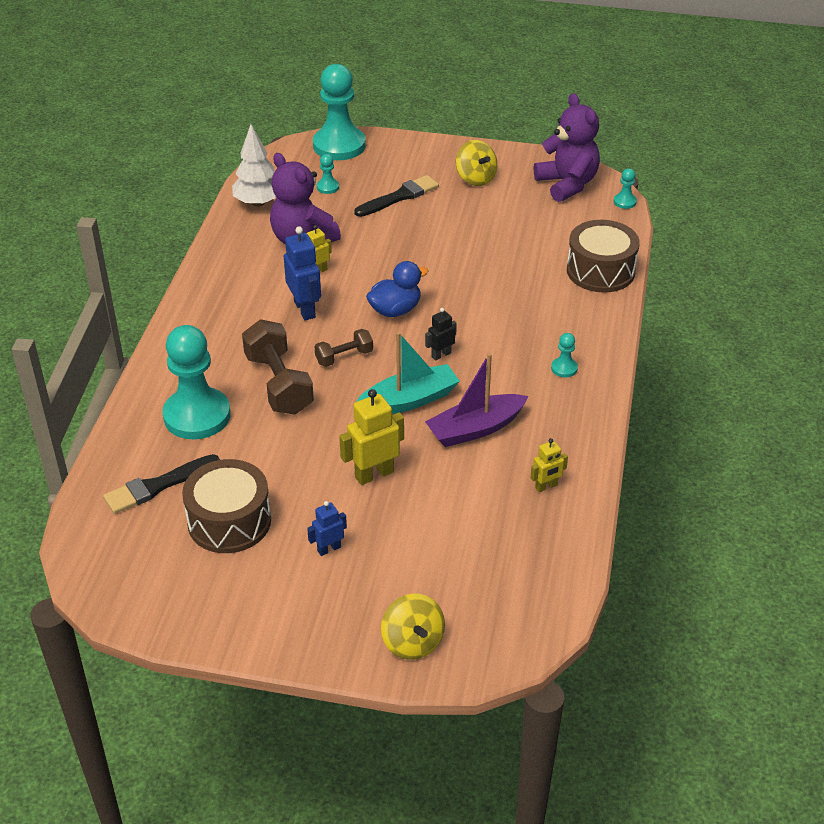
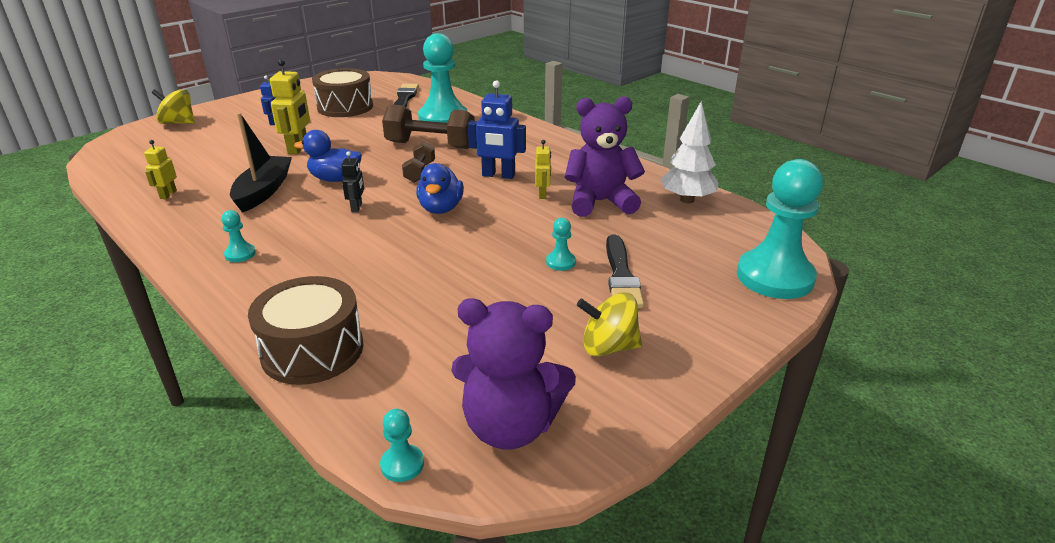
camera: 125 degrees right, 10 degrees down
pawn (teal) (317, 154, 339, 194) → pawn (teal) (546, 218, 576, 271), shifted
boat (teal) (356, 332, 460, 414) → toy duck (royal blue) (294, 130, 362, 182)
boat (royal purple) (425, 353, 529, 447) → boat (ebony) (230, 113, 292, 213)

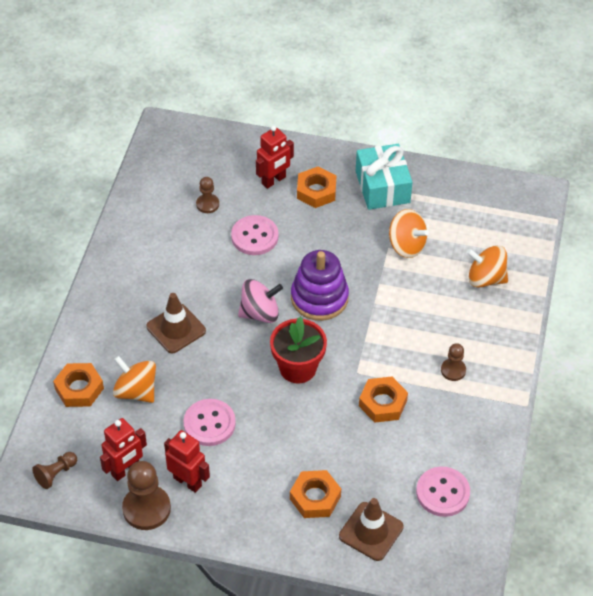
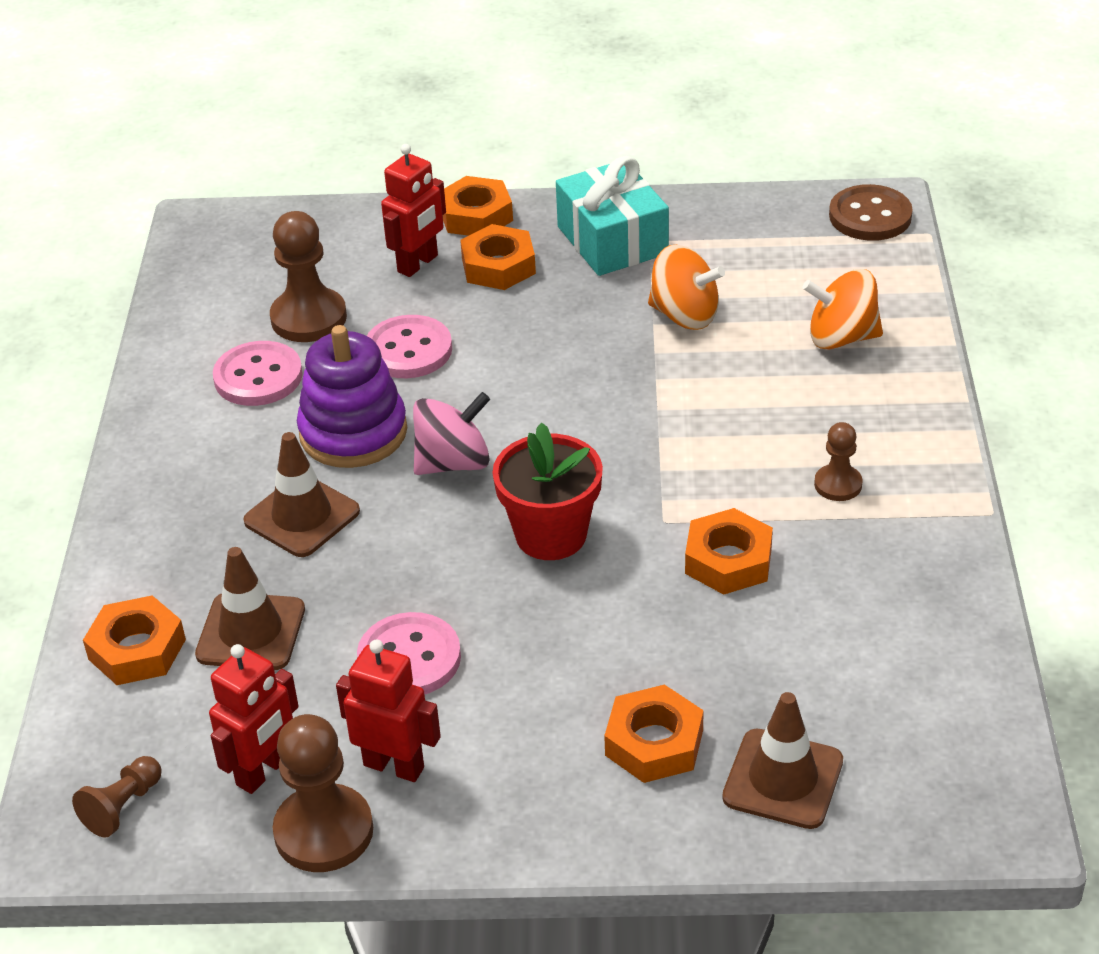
camera: 10 degrees left, 10 degrees down
spinning top (bright orange) (113, 356, 156, 403) → safety cone (brown) (195, 547, 305, 670)
pawn (brown) (196, 177, 219, 213) → pawn (brown) (270, 211, 347, 342), x1.78
ring stacker (royal purple) (291, 250, 349, 321) → ring stacker (royal purple) (297, 325, 407, 468), shifted
shirt button (pink) (416, 467, 470, 517) → shirt button (pink) (213, 341, 303, 406), shifted
- → hexagon nut (bright orange) (443, 176, 513, 236)
- → shirt button (brown) (829, 184, 913, 241)

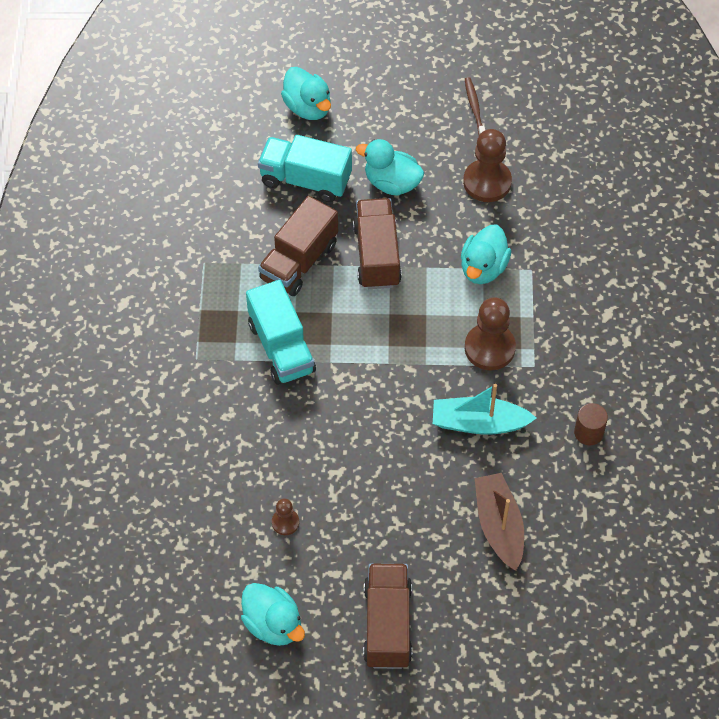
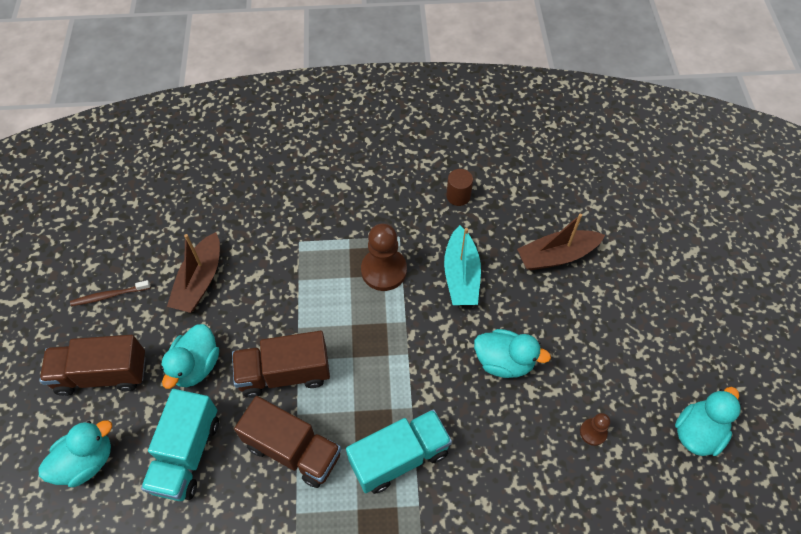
camera: 95 degrees left, 0 degrees up
lorry (brown) (363, 563, 412, 669) → lorry (brown) (40, 335, 146, 396), shifted
toy duck (teal) (461, 225, 511, 284) → toy duck (teal) (474, 329, 551, 378), shifted
pawn (brown) (463, 129, 512, 202) → boat (brown) (167, 232, 220, 313)

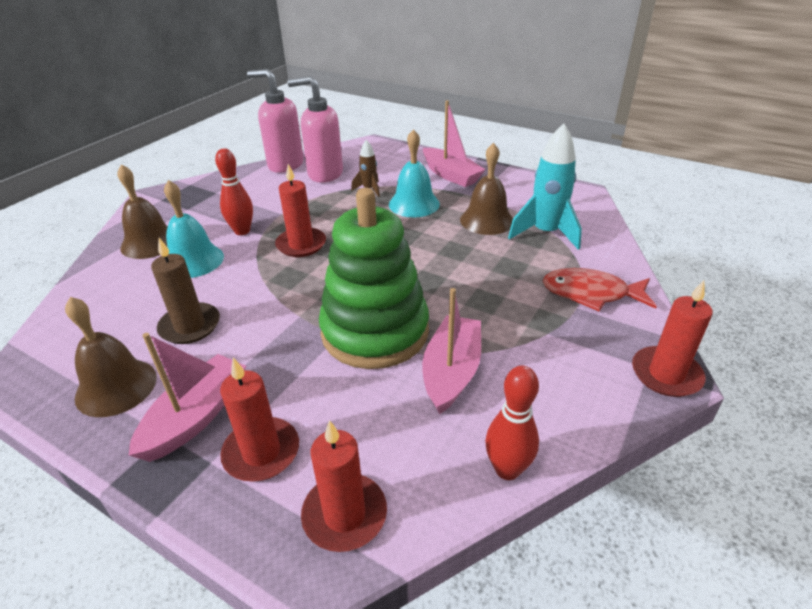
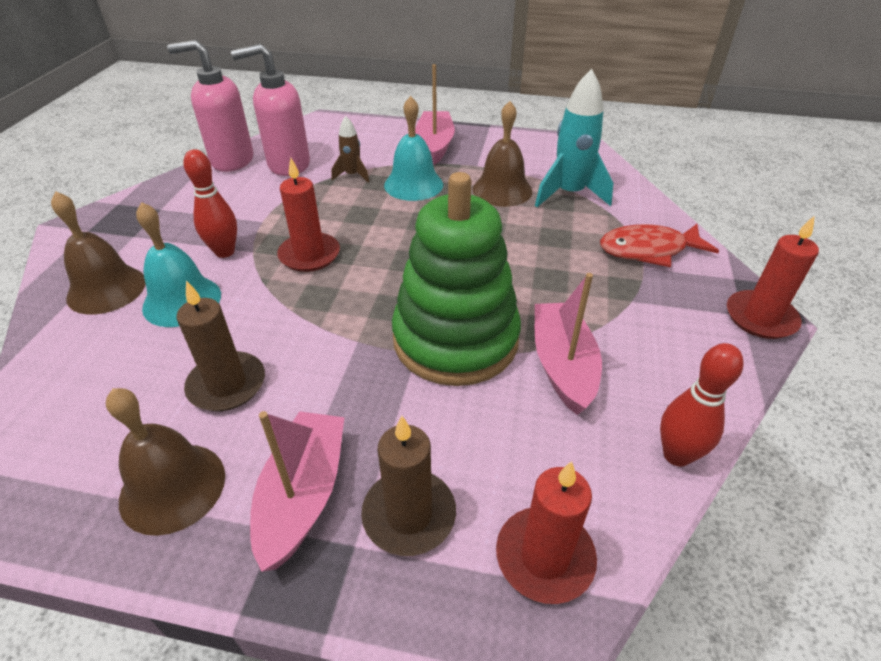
camera: 20 degrees left, 5 degrees up
candle (scarlet) (220, 358, 299, 482) → candle (brown) (361, 415, 456, 556)
boat (pink) (423, 100, 486, 187) → boat (pink) (415, 64, 455, 165), 120 degrees counterclockwise

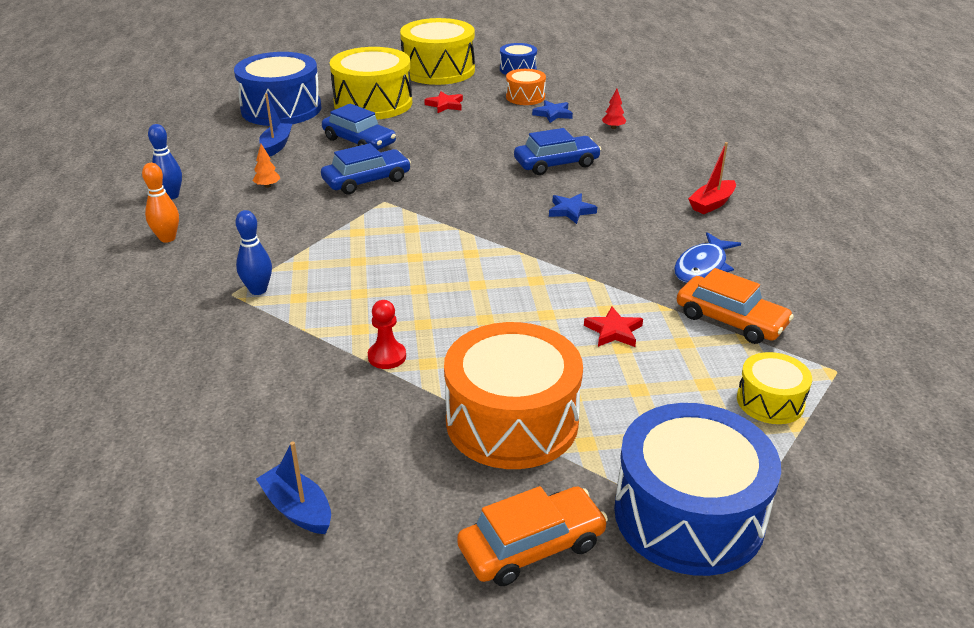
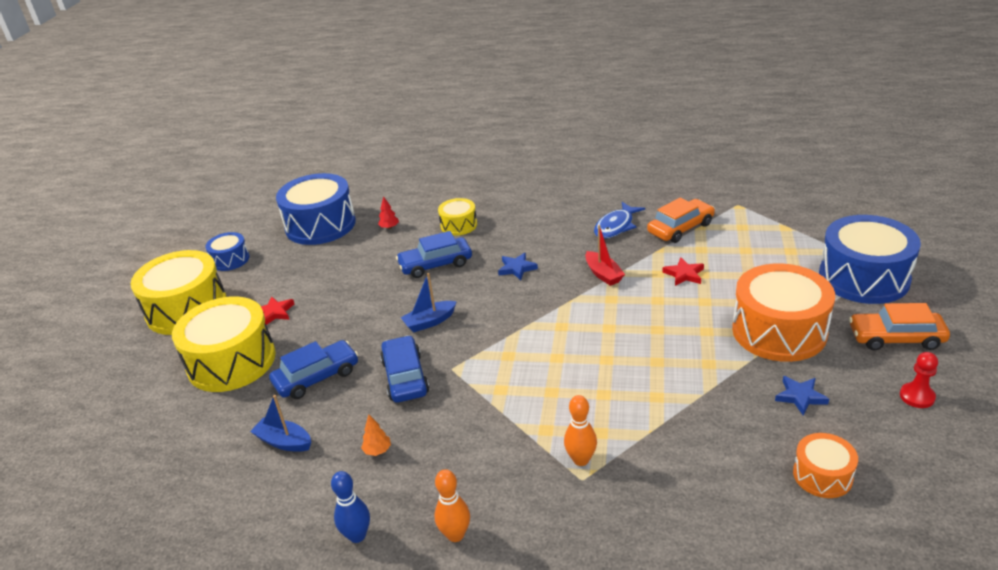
camera: 70 degrees left, 0 degrees up
toy drum (royal blue) (234, 52, 321, 126) → toy drum (royal blue) (276, 173, 356, 245), shifted
tenpin (royal blue) (235, 210, 272, 295) → tenpin (bright orange) (564, 395, 597, 466)
boat (royal blue) (256, 441, 331, 534) → boat (royal blue) (401, 273, 457, 333), shifted
pawn (scarlet) (368, 300, 406, 369) → pawn (scarlet) (900, 352, 938, 408), shifted
automobile (bright orange) (457, 486, 608, 586) → automobile (bright orange) (849, 303, 950, 350), 75 degrees counterclockwise
toy drum (bright orange) (506, 69, 546, 105) → toy drum (bright orange) (793, 433, 858, 498), shifted
automobile (royal blue) (514, 128, 601, 175) → automobile (royal blue) (396, 231, 472, 278), 105 degrees counterclockwise
star (royal blue) (532, 100, 573, 123) → star (royal blue) (775, 376, 829, 416), shifted
toy fish (royal blue) (674, 232, 741, 283) → toy fish (royal blue) (594, 202, 645, 239), 75 degrees clockwise
boat (scarlet) (688, 142, 736, 214) → boat (scarlet) (585, 225, 625, 286), shifted
toy drum (yellow) (737, 352, 812, 424) → toy drum (yellow) (438, 198, 477, 236), shifted

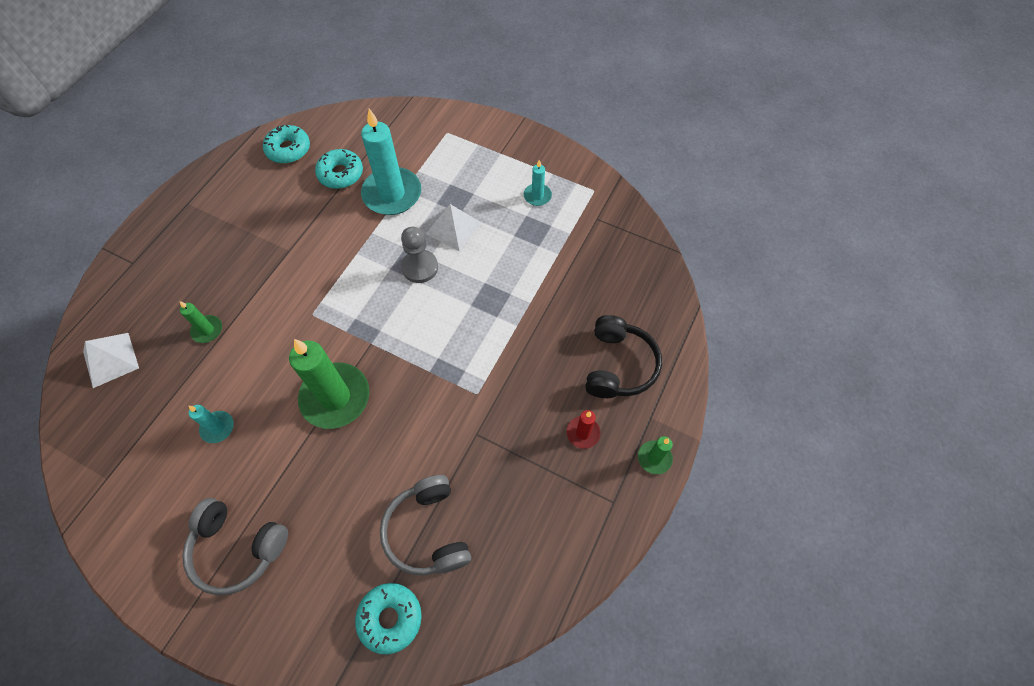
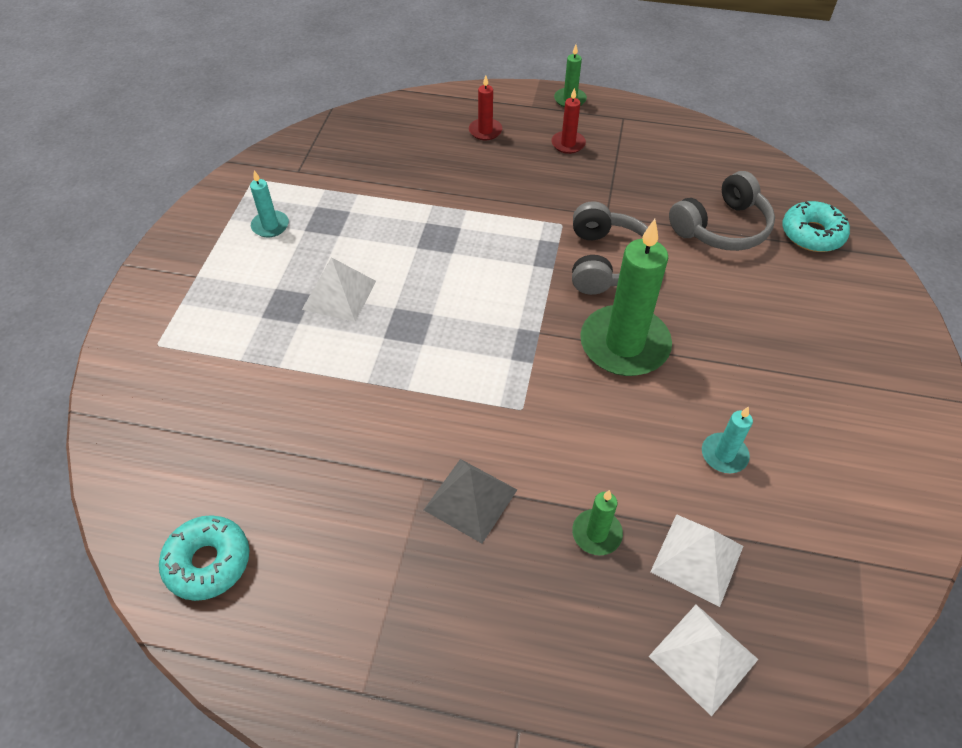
camera: 105 degrees left, 10 degrees down
headphones (grey) (182, 498, 288, 595) → headphones (grey) (572, 201, 658, 295), shifted
glazed donut (teal) (315, 149, 363, 189) → -
candle (teal) (361, 109, 421, 215) → -
pawn (grey) (401, 227, 438, 283) → -
headphones (ebony) (585, 315, 662, 398) → candle (scarlet) (469, 75, 502, 140)
- → pyramid (grey) (424, 459, 517, 543)
- → pyramid (pure white) (650, 514, 743, 607)

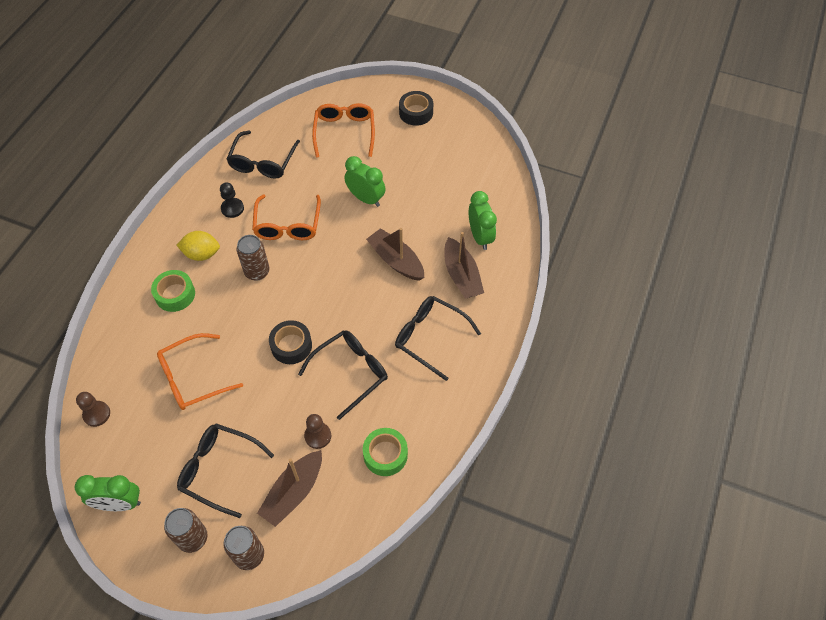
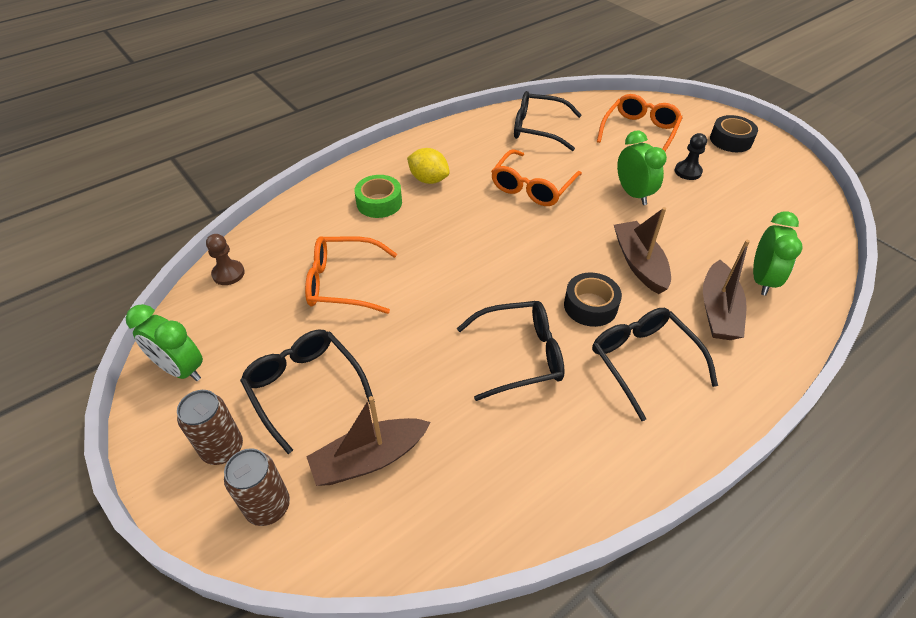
camera: 30 degrees right, 10 degrees down
pawn (ebony) (220, 182, 244, 218) → pawn (ebony) (675, 133, 707, 180), shifted
spectacles (ebony) (227, 130, 300, 179) → spectacles (ebony) (514, 91, 582, 151), 60 degrees clockwise
tin (brown) (237, 235, 269, 281) → -
sticky tape (ebony) (269, 320, 312, 364) → sticky tape (ebony) (564, 272, 622, 327), shifted
pawn (brown) (304, 414, 331, 449) → -
sticky tape (emerald) (363, 428, 408, 476) → -

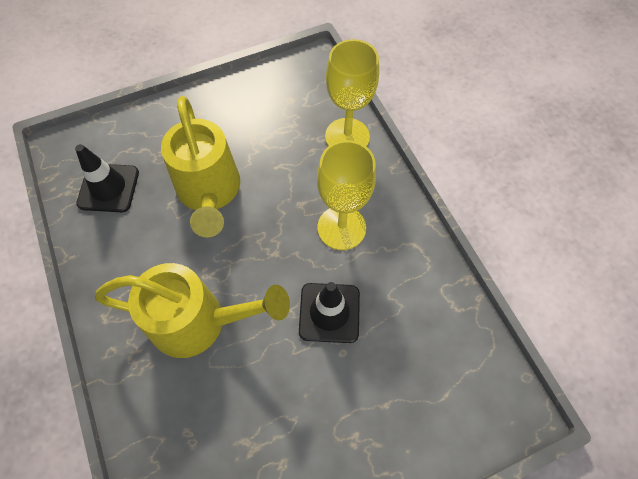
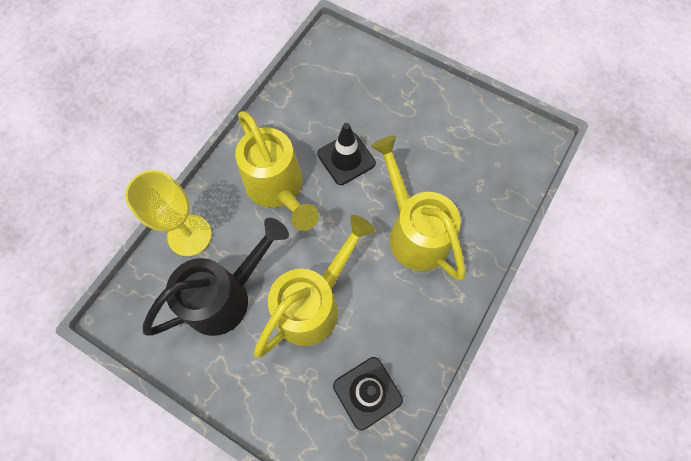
camera: 125 degrees left, 5 degrees up
wine glass (yellow) (317, 140, 376, 250) → watering can (yellow) (235, 111, 319, 231)
- → watering can (ebony) (143, 218, 289, 336)

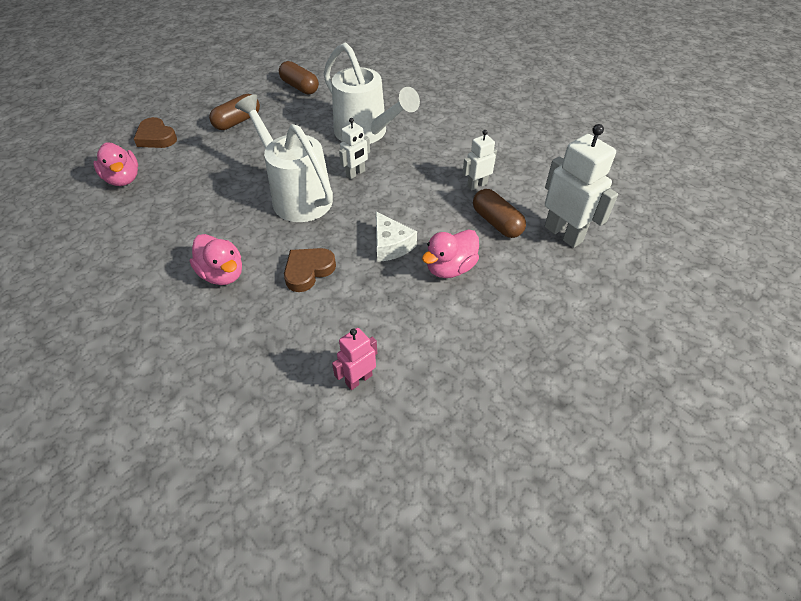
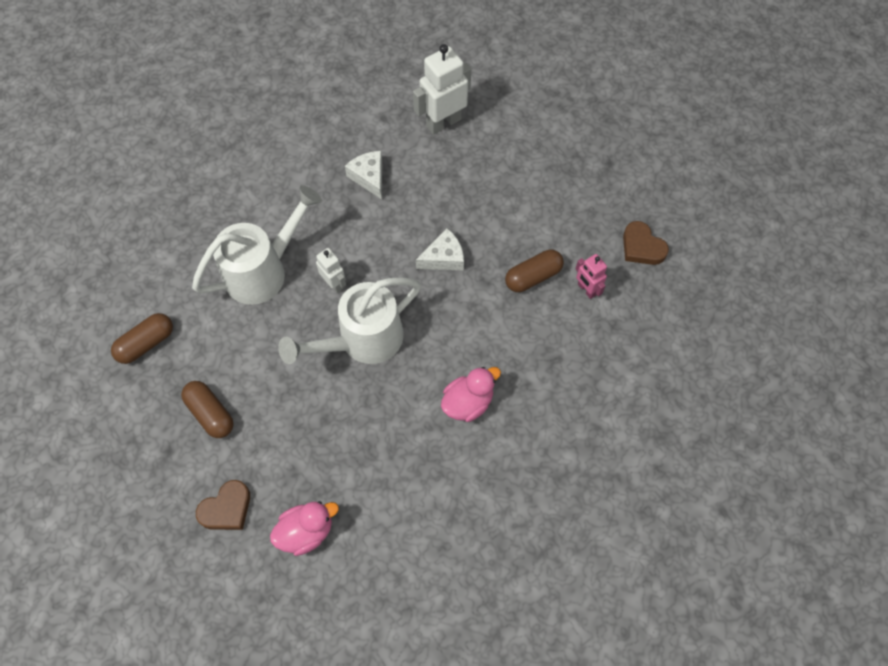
camera: 85 degrees left, 15 degrees up
love heart (brown) (284, 248, 336, 292) → love heart (brown) (623, 221, 669, 265), shifted
toy duck (pink) (422, 229, 479, 278) → -
robot figure (pure white) (463, 130, 497, 191) → cheese (pure white) (345, 151, 382, 199)
capsule (brown) (473, 189, 526, 238) → capsule (brown) (505, 249, 564, 292), shifted

